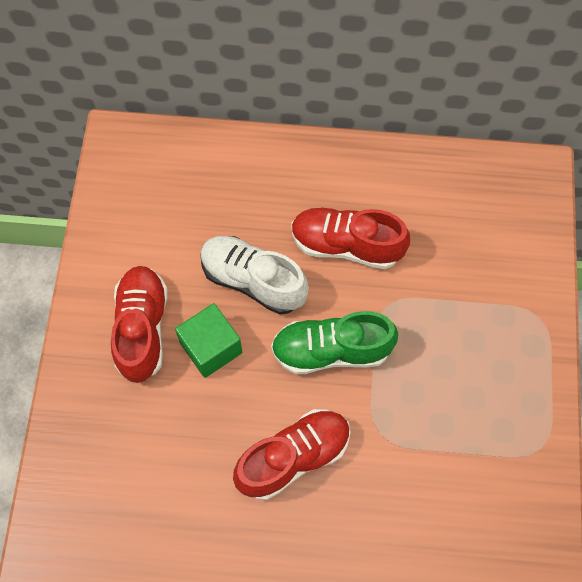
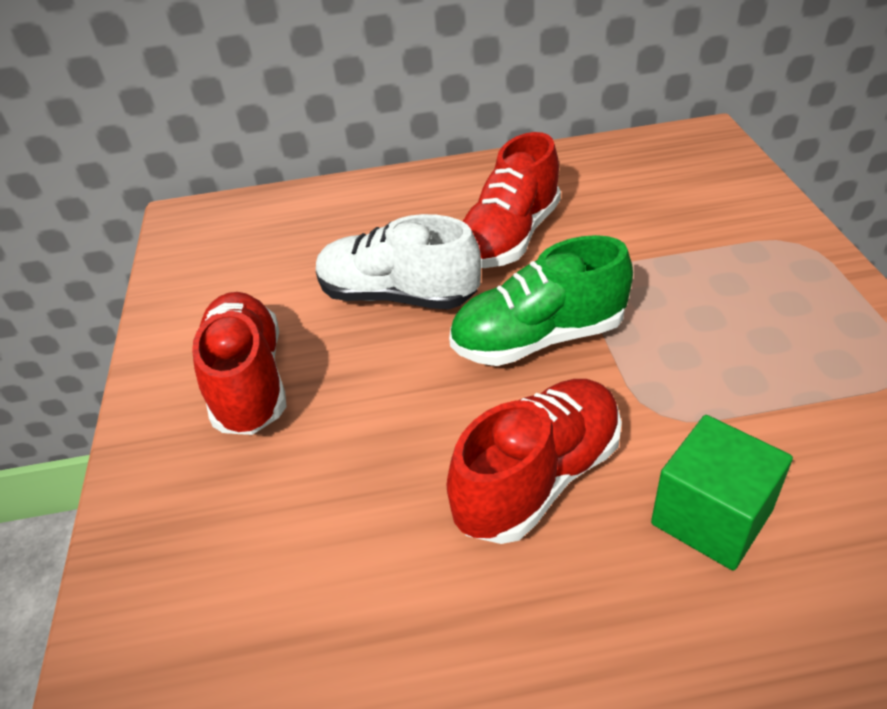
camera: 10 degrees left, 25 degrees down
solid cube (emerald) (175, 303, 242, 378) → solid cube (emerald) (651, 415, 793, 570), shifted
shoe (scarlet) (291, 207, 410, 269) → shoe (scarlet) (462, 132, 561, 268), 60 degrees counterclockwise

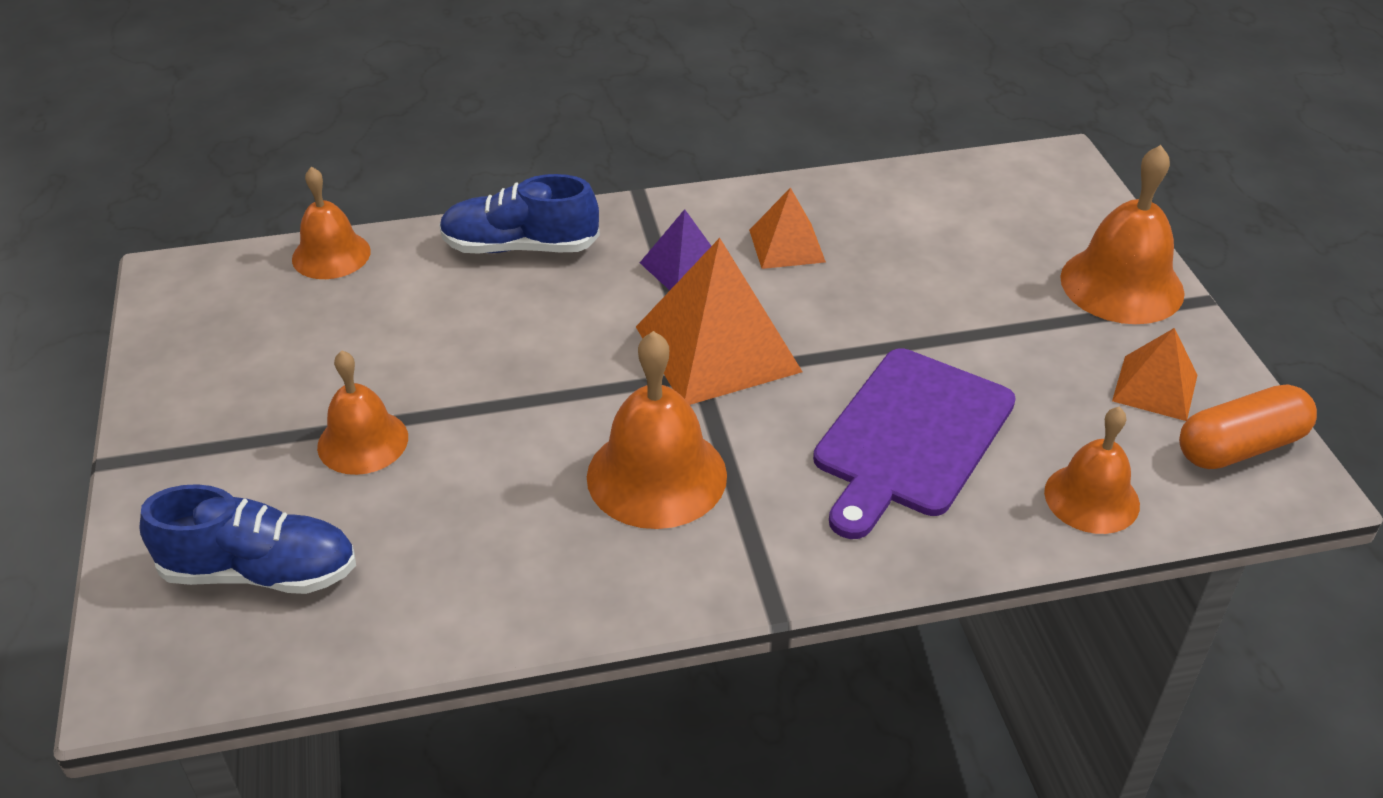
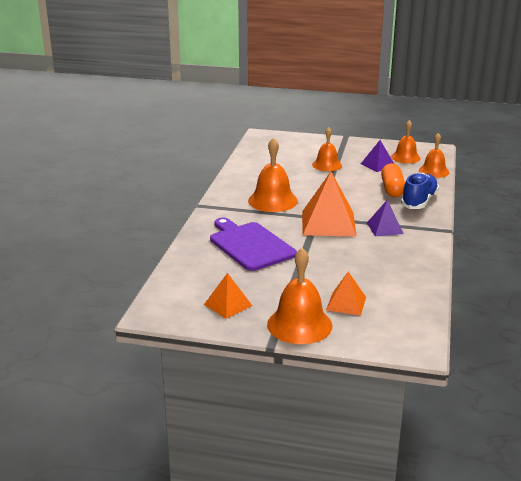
camera: 115 degrees right, 15 degrees down
shoe (royal blue) (140, 484, 356, 594) → -
pyramid (bright orange) (749, 187, 826, 269) → pyramid (bright orange) (326, 272, 366, 316), shifted
hand bell (bright orange) (1044, 407, 1140, 534) → hand bell (bright orange) (391, 120, 421, 164), shifted
capsule (bright orange) (1179, 384, 1317, 469) → capsule (bright orange) (381, 163, 405, 197), shifted
- → pyramid (royal purple) (361, 140, 394, 172)

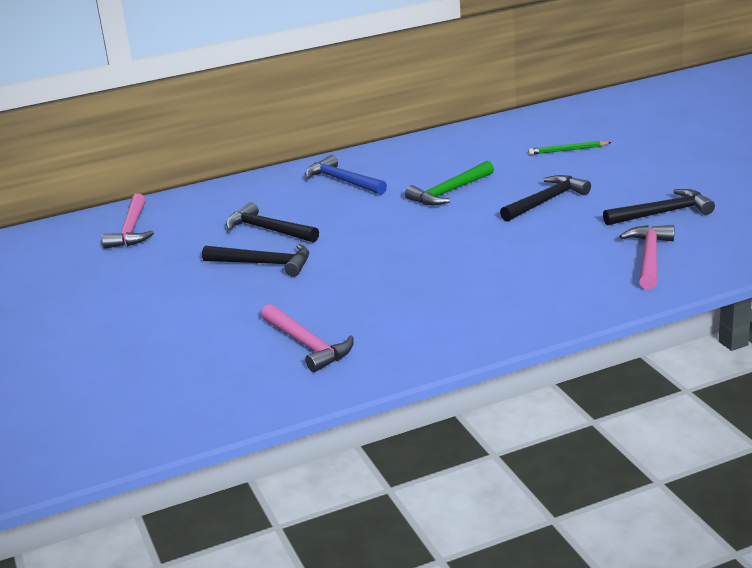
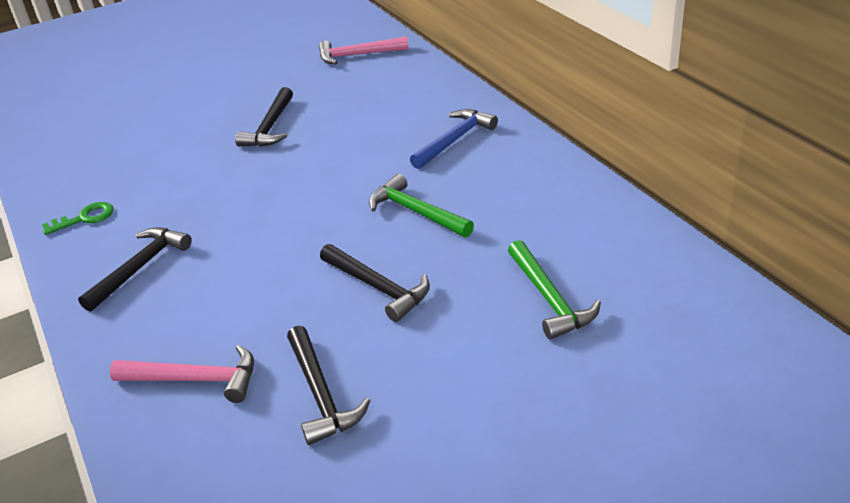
camera: 85 degrees right, 10 degrees up
claw hammer (ebony) (226, 202, 319, 243) → claw hammer (ebony) (78, 227, 192, 312), shifted
claw hammer (pink) (261, 304, 354, 372) → -
pencil (emerald) (528, 141, 612, 155) → claw hammer (emerald) (508, 240, 601, 339)
- → door key (emerald) (42, 202, 114, 235)

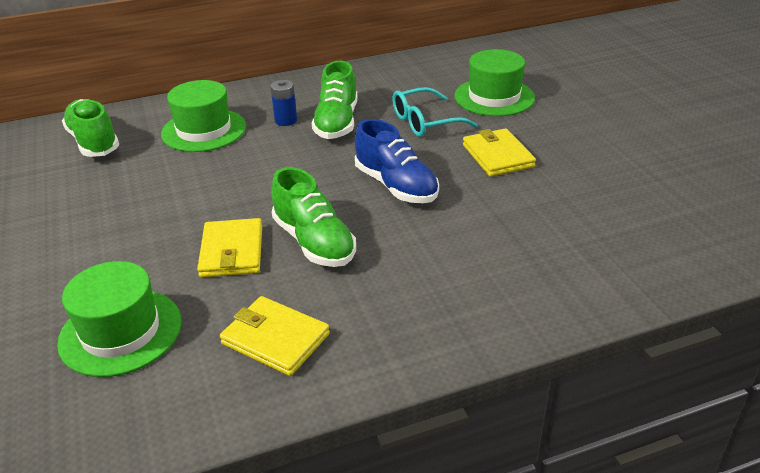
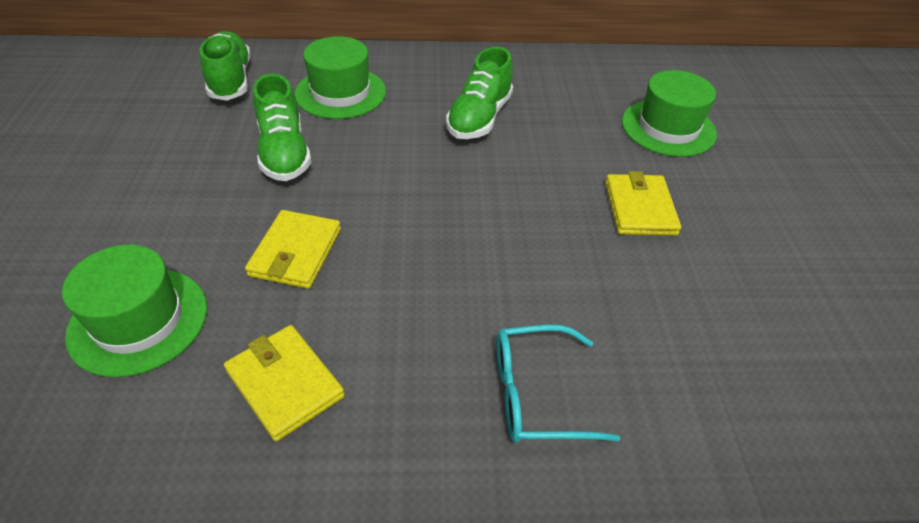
camera: 15 degrees right, 10 degrees up
battery (royal blue) (270, 80, 297, 126) → -
shoe (emerald) (271, 167, 356, 267) → shoe (emerald) (253, 74, 311, 181), shifted
shoe (royal blue) (355, 119, 439, 203) → -
spectacles (teal) (392, 87, 478, 137) → spectacles (teal) (497, 325, 620, 443), shifted

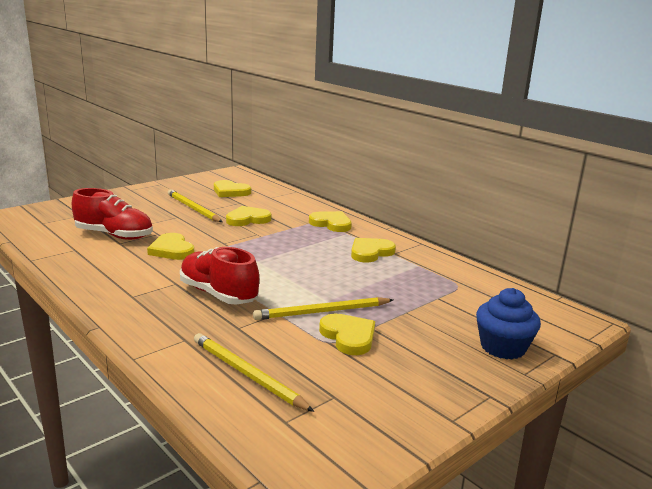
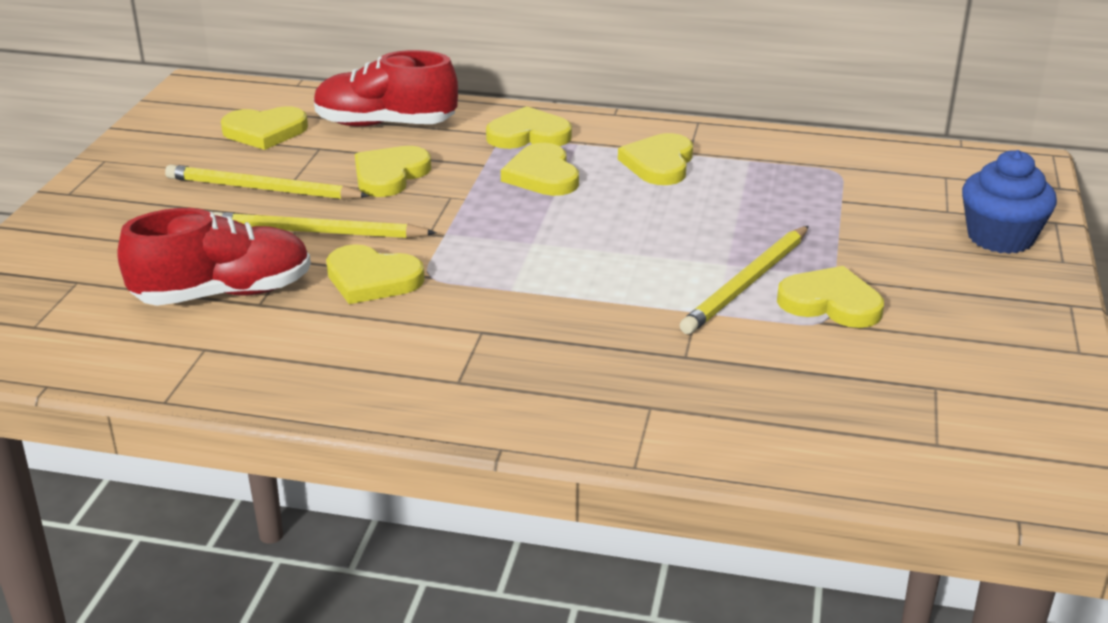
camera: 35 degrees left, 10 degrees up
shoe (scarlet) (180, 247, 259, 305) → shoe (scarlet) (314, 50, 458, 126), shifted
pencil (yellow) (194, 333, 314, 412) → pencil (yellow) (213, 212, 437, 239), shifted
- → love heart (yellow) (501, 143, 579, 196)

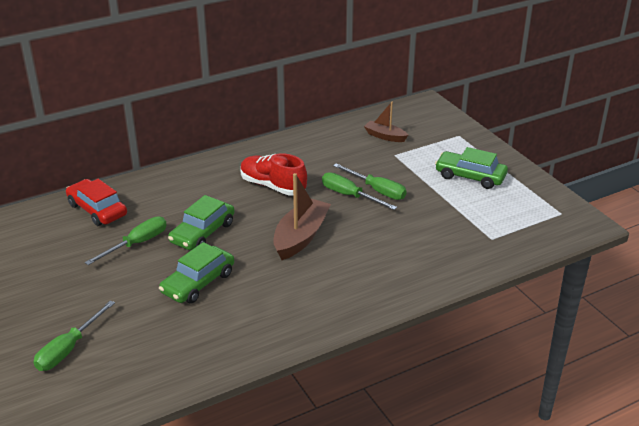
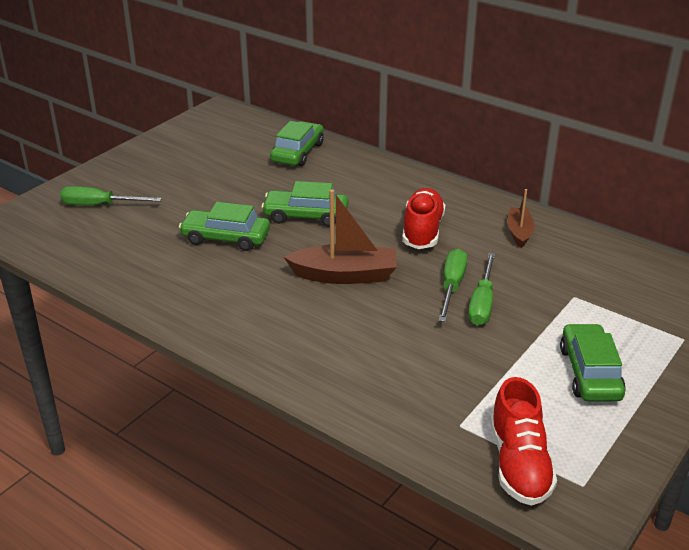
camera: 65 degrees right, 0 degrees up
automobile (scarlet) (66, 179, 127, 226) → automobile (emerald) (270, 121, 324, 166)
screwdriver (emerald) (85, 216, 167, 265) → -
boat (brown) (364, 102, 408, 142) → boat (brown) (507, 189, 535, 248), shifted
- → shoe (scarlet) (490, 377, 557, 506)

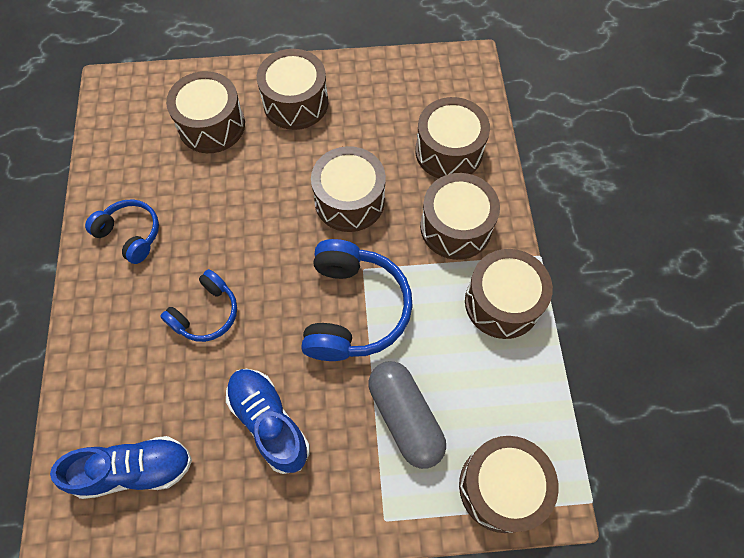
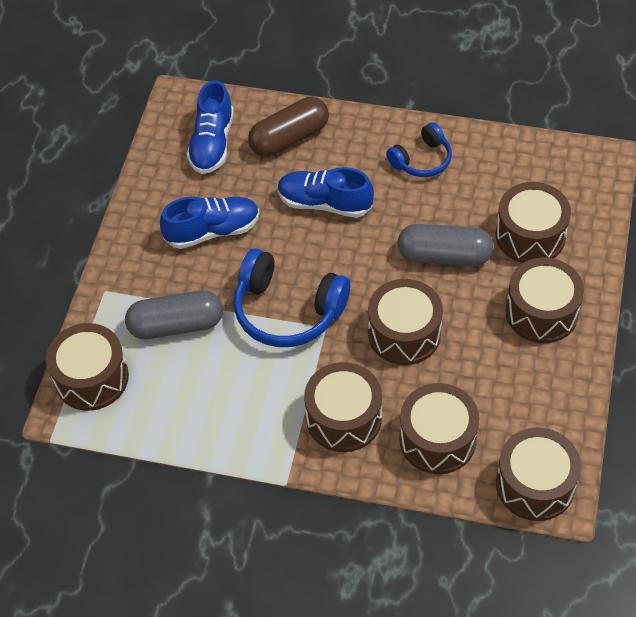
camera: 110 degrees right, 10 degrees down
headphones (royal blue) (160, 269, 237, 342) → shoe (royal blue) (278, 167, 374, 218)
toy drum (brown) (465, 249, 553, 339) → toy drum (brown) (496, 428, 581, 521), shifted
- → capsule (brown) (248, 97, 329, 157)
- → capsule (grey) (397, 224, 494, 266)

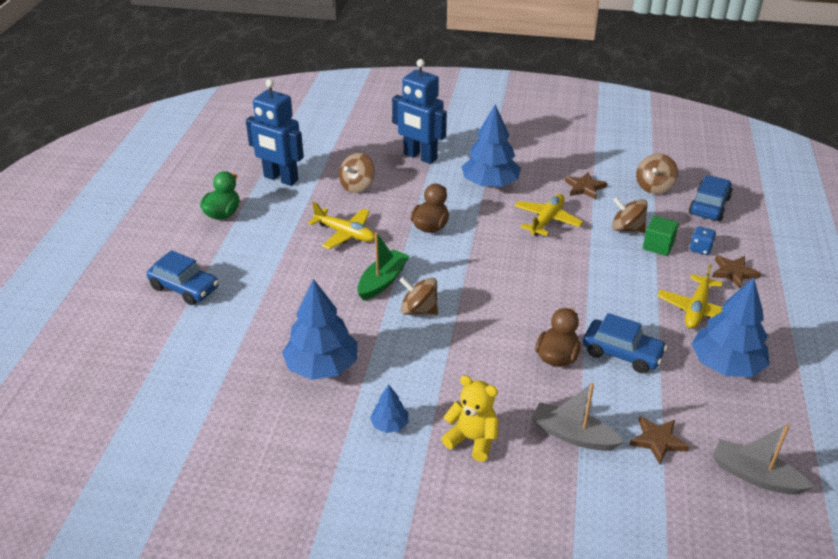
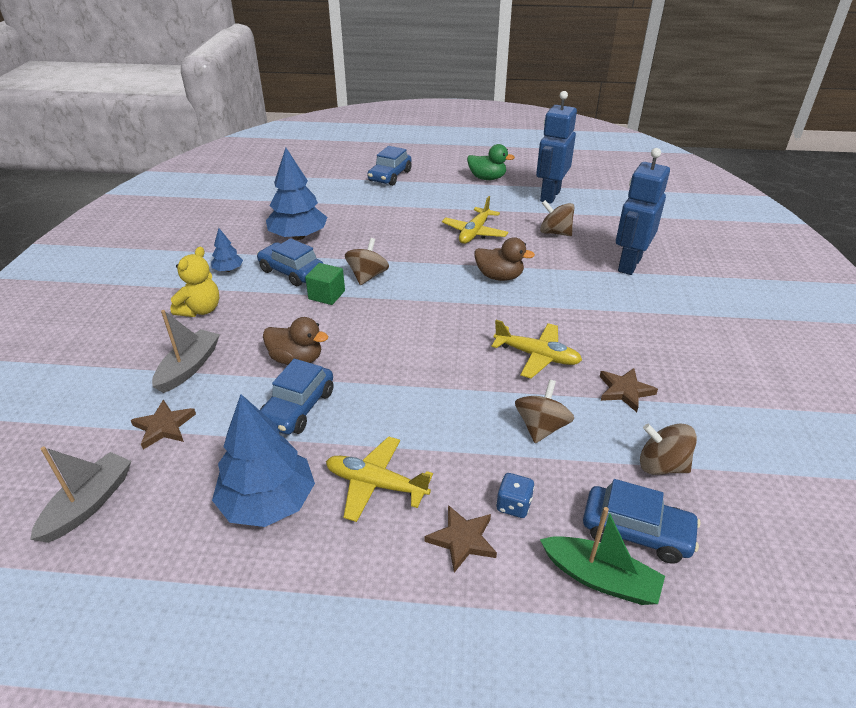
camera: 85 degrees right, 0 degrees up
boat (emerald) (357, 232, 409, 301) → boat (emerald) (540, 507, 665, 605), shifted
tree (royal blue) (462, 104, 521, 188) → -
solid cube (emerald) (643, 216, 679, 256) → solid cube (emerald) (305, 263, 345, 305), shifted
- → automobile (royal blue) (257, 238, 323, 286)

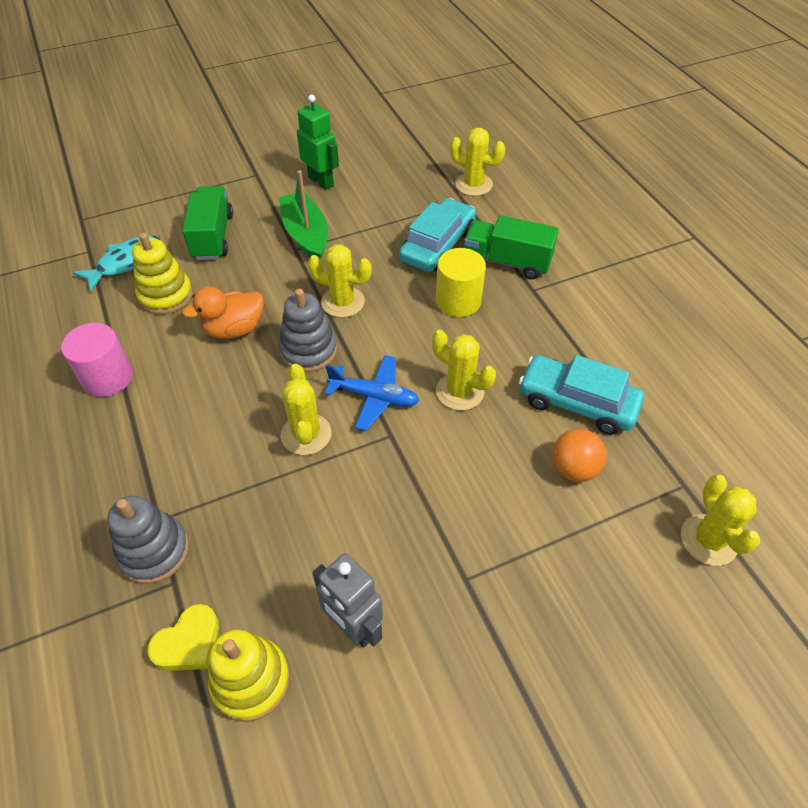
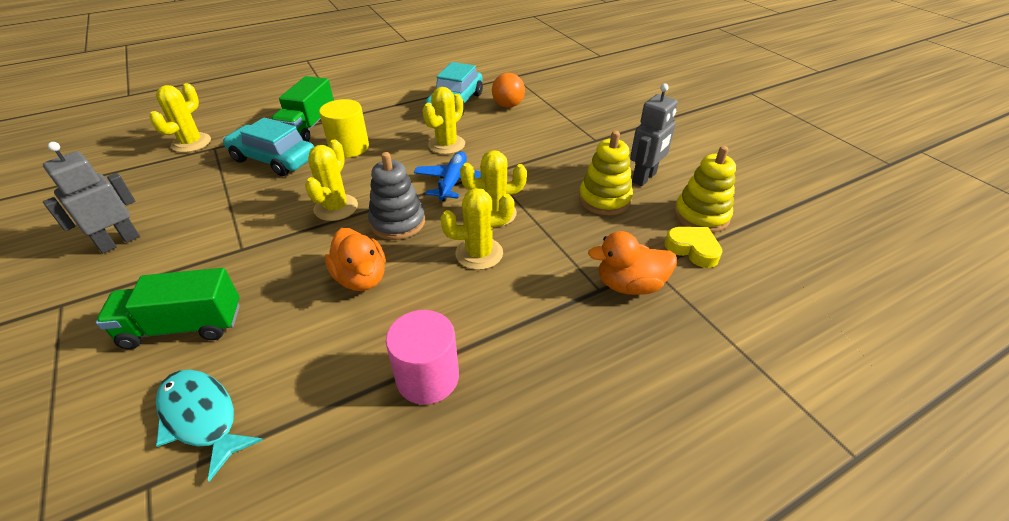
camera: 95 degrees left, 10 degrees down
ring stacker (grey) (107, 496, 189, 584) → toy duck (bright orange) (588, 231, 677, 295)
ring stacker (yellow) (132, 233, 193, 315) → ring stacker (yellow) (579, 131, 633, 215), shifted
boat (emerald) (279, 170, 328, 259) → -
robot figure (emerald) (297, 95, 339, 190) → robot figure (grey) (43, 142, 140, 253)
cactus (yellow) (681, 475, 760, 566) → cactus (yellow) (440, 188, 514, 270), shifted

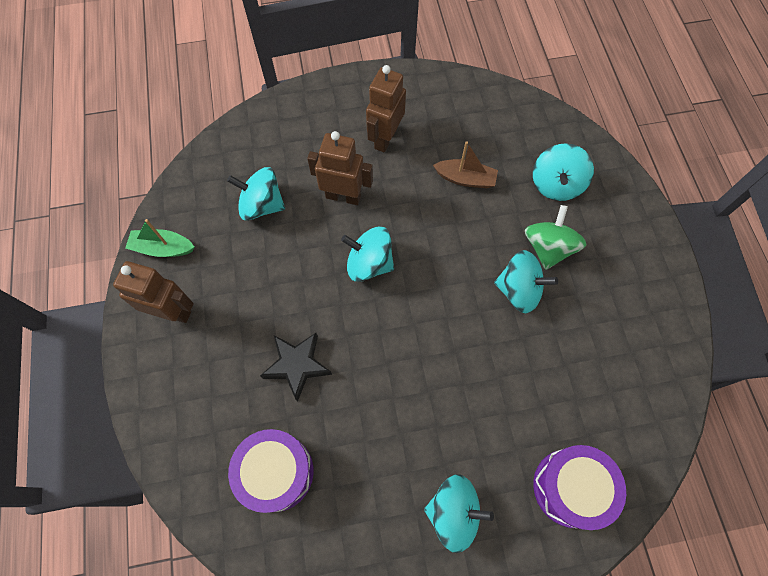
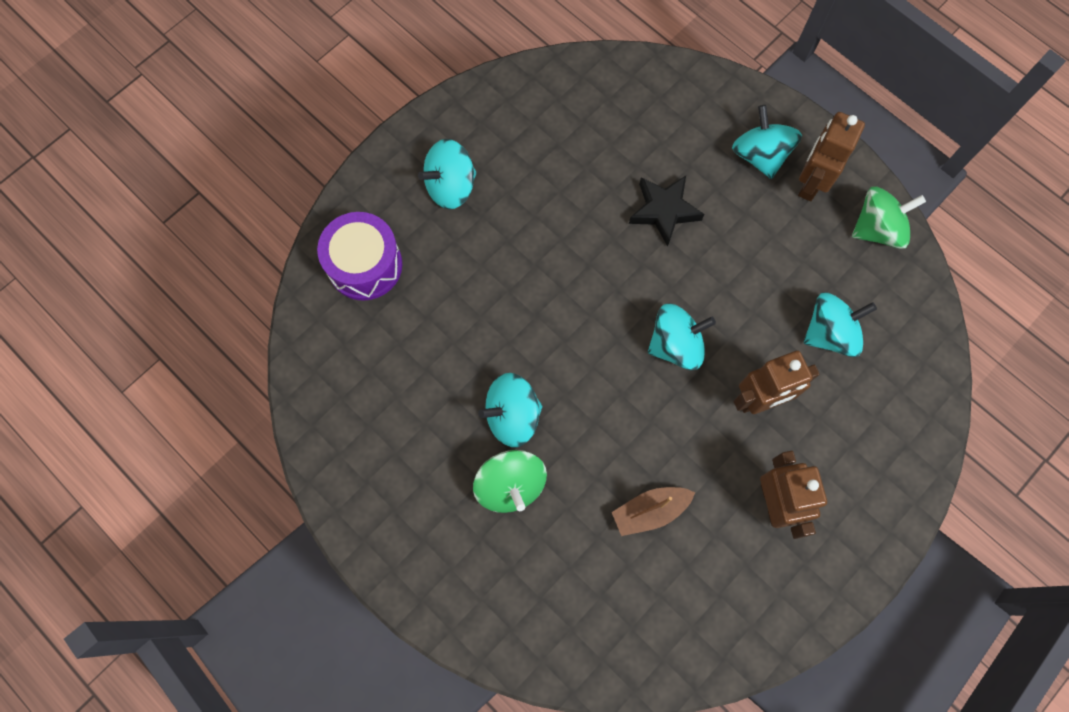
camera: 145 degrees right, 5 degrees up
robot figure (brown) (113, 261, 194, 323) → robot figure (brown) (798, 112, 865, 201), 135 degrees clockwise
boat (emerald) (125, 219, 194, 257) → spinning top (emerald) (852, 186, 926, 249)
toy drum (royal purple) (228, 429, 314, 513) → -
spinning top (teal) (533, 143, 594, 201) → spinning top (teal) (732, 105, 802, 179), shifted

